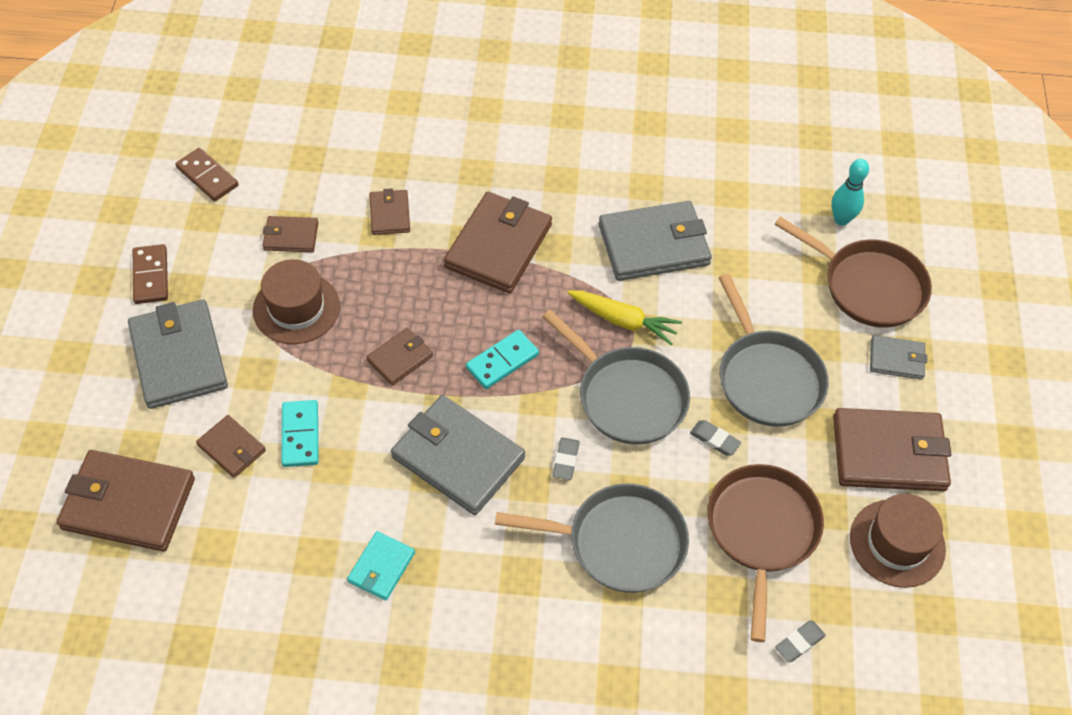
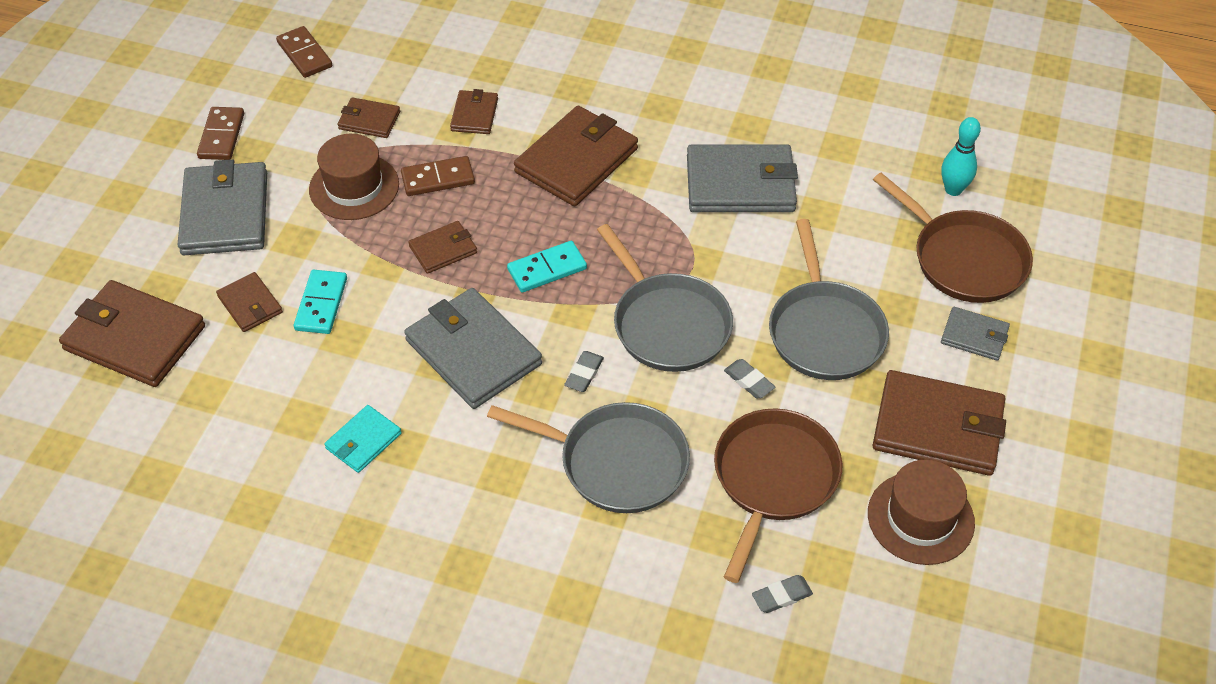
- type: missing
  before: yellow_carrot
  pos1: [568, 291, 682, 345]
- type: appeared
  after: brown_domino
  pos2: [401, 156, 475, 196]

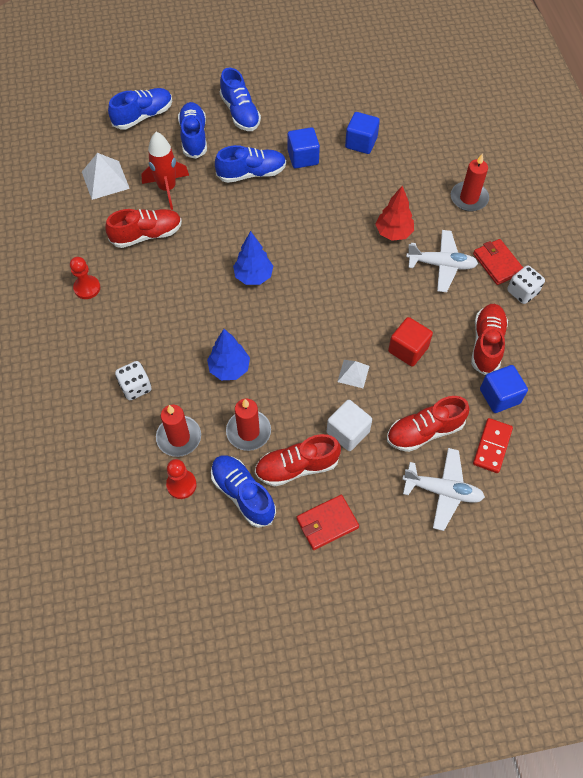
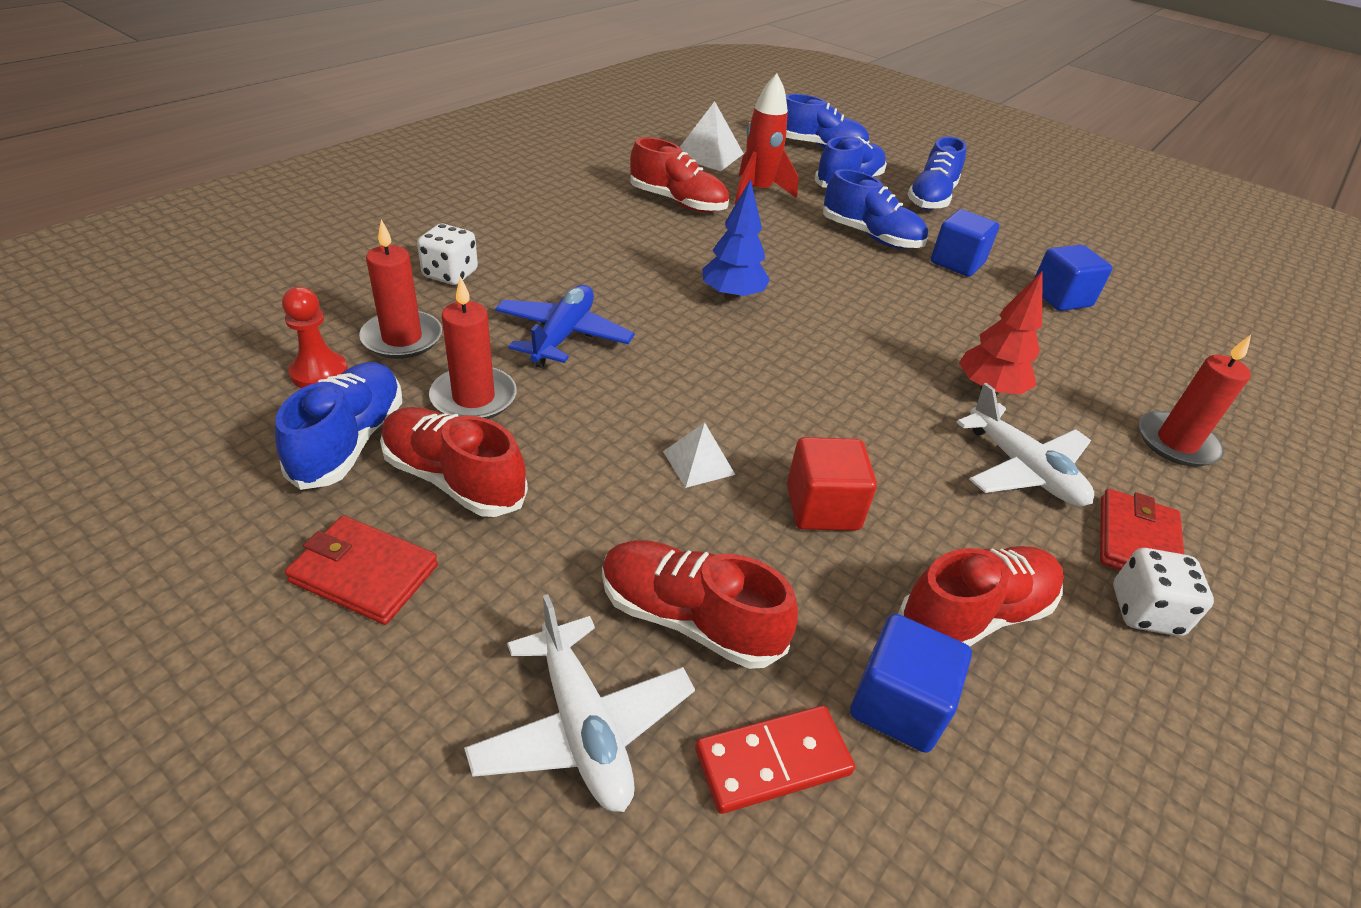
- type: missing
  before: red_pawn
  pos1: [70, 257, 100, 299]
- type: missing
  before: white_cube
  pos1: [327, 400, 372, 451]
- type: exchanged
  before: blue_tree
  after: blue_plane
  pos1: [207, 329, 250, 380]
  pos2: [495, 285, 635, 368]

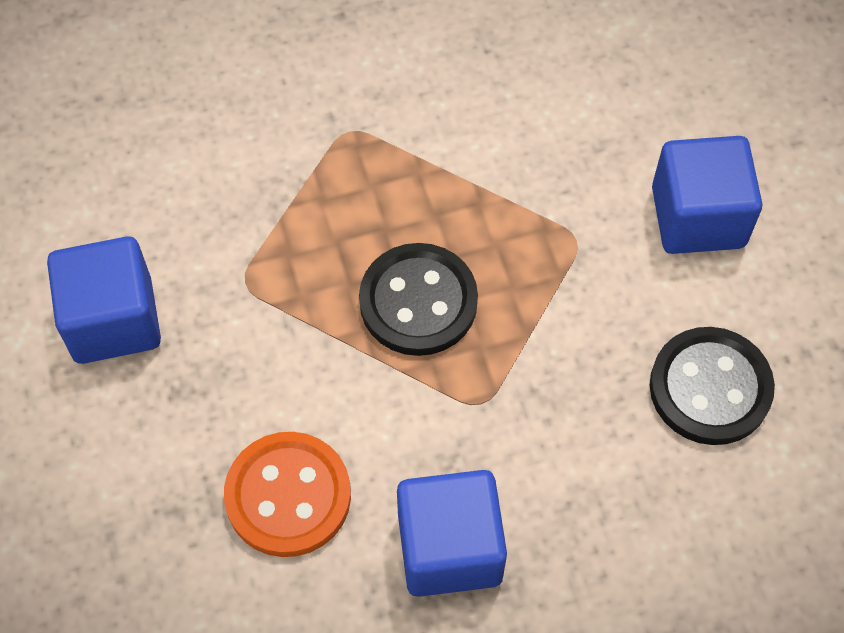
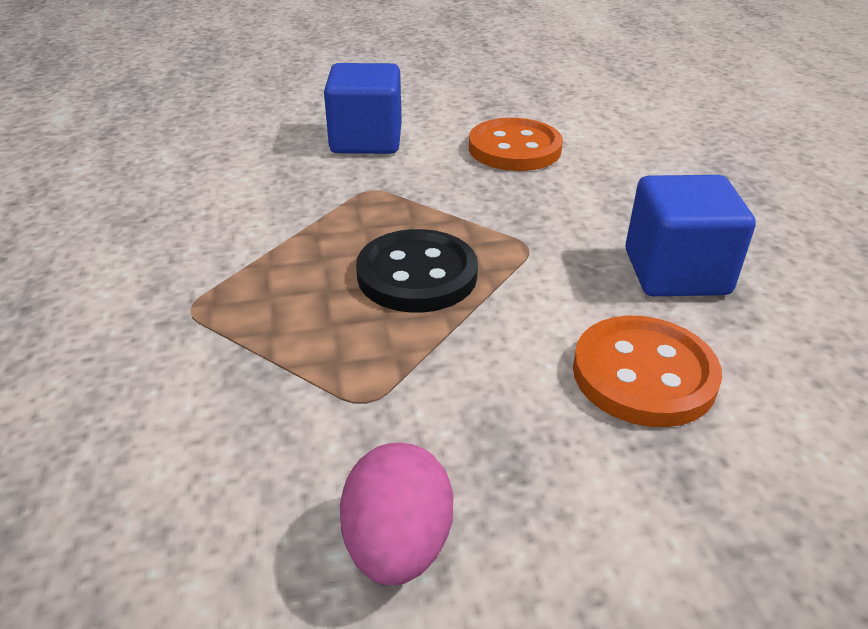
- type: exchanged
  before: blue_cube
  after: pink_egg
  pos1: [47, 236, 161, 364]
  pos2: [340, 442, 454, 586]
- type: colour
  before: black_button
  after: orange_button
  pos1: [650, 327, 775, 445]
  pos2: [469, 118, 563, 171]

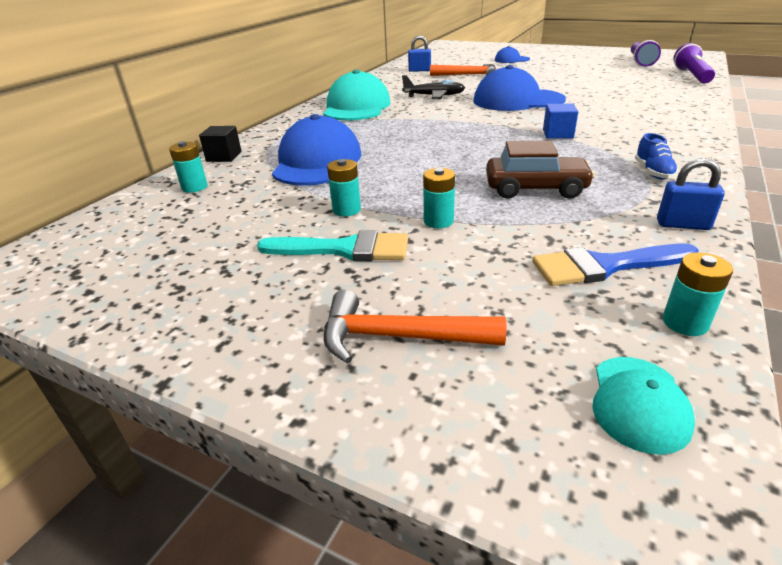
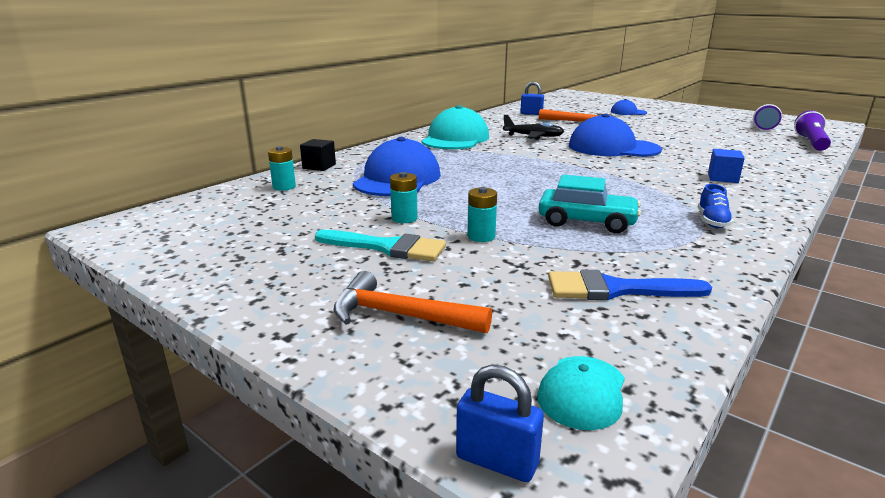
- type: missing
  before: turquoise_battery
  pos1: [663, 252, 733, 336]
- type: relocated
  before: blue_cube
  pos1: [543, 104, 578, 139]
  pos2: [708, 149, 745, 183]
- type: relocated
  before: blue_padlock
  pos1: [657, 158, 725, 230]
  pos2: [456, 365, 544, 482]
- type: colour
  before: brown_car
  after: turquoise_car
  pos1: [486, 141, 595, 199]
  pos2: [539, 175, 641, 233]

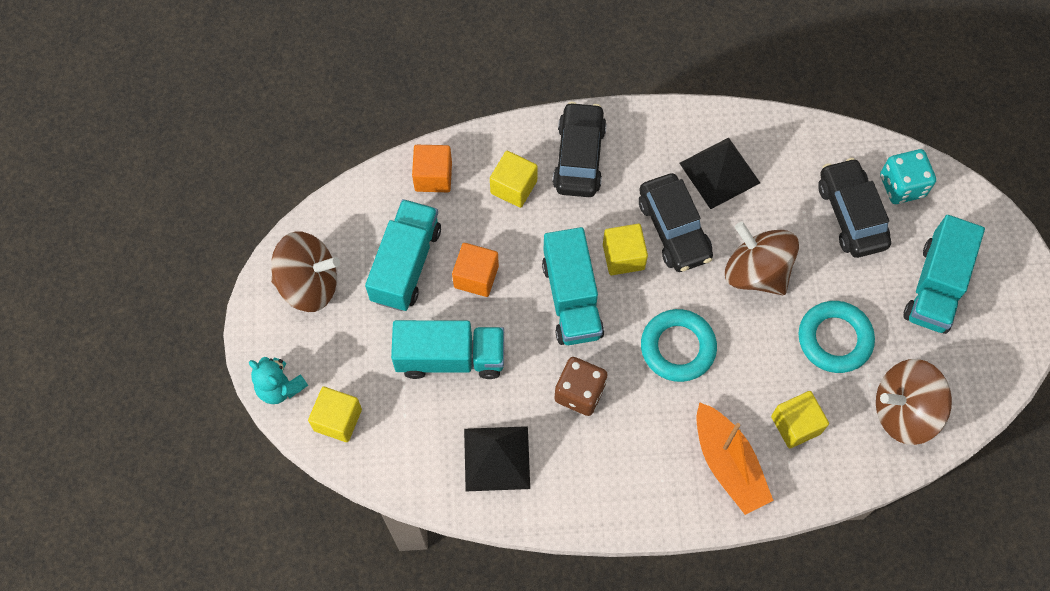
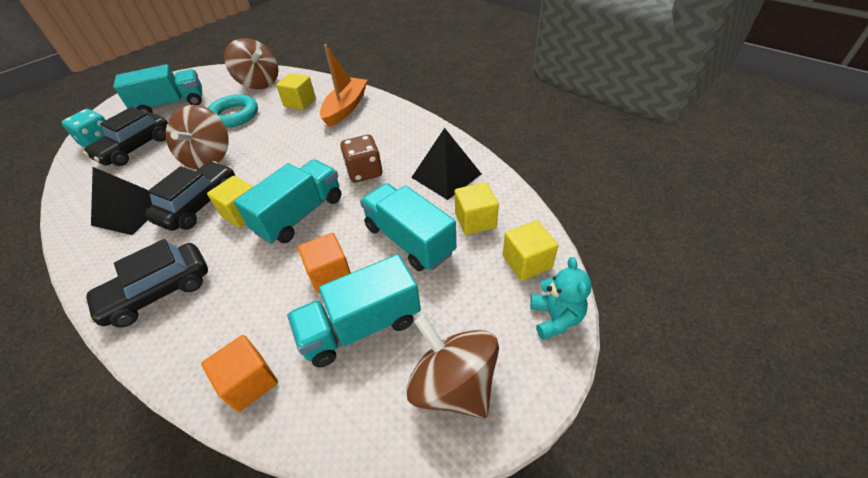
- type: missing
  before: turquoise_ring
  pos1: [641, 309, 717, 382]
- type: relocated
  before: yellow_cube
  pos1: [490, 151, 538, 208]
  pos2: [455, 182, 499, 235]

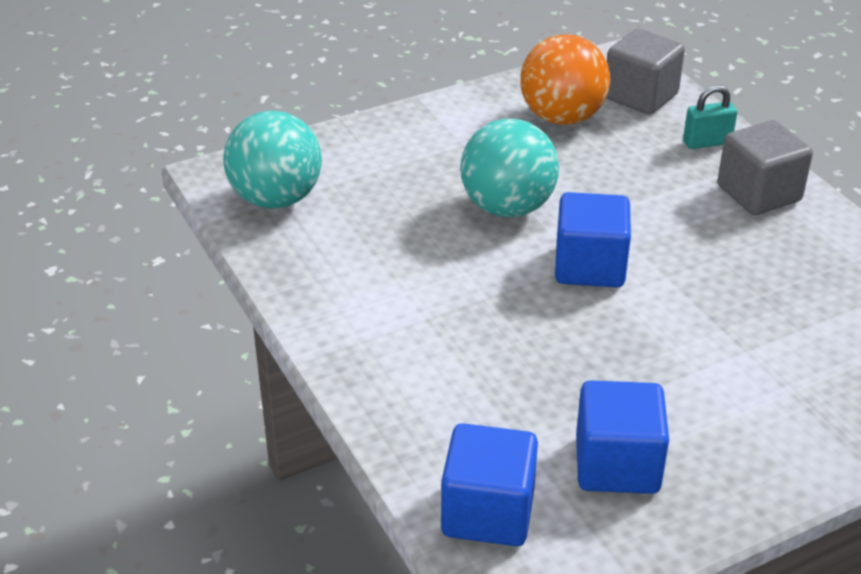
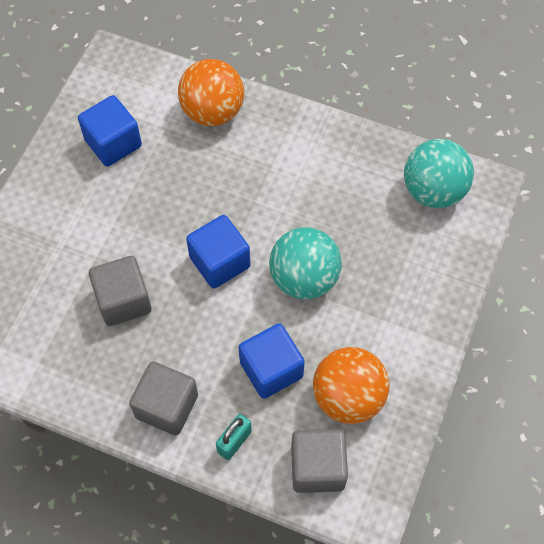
- type: appeared
  after: grey_cube
  pos2: [89, 256, 152, 326]
- type: appeared
  after: orange_ball
  pos2: [178, 59, 244, 126]
- type: relocated
  before: blue_cube
  pos1: [441, 423, 538, 546]
  pos2: [238, 323, 305, 399]

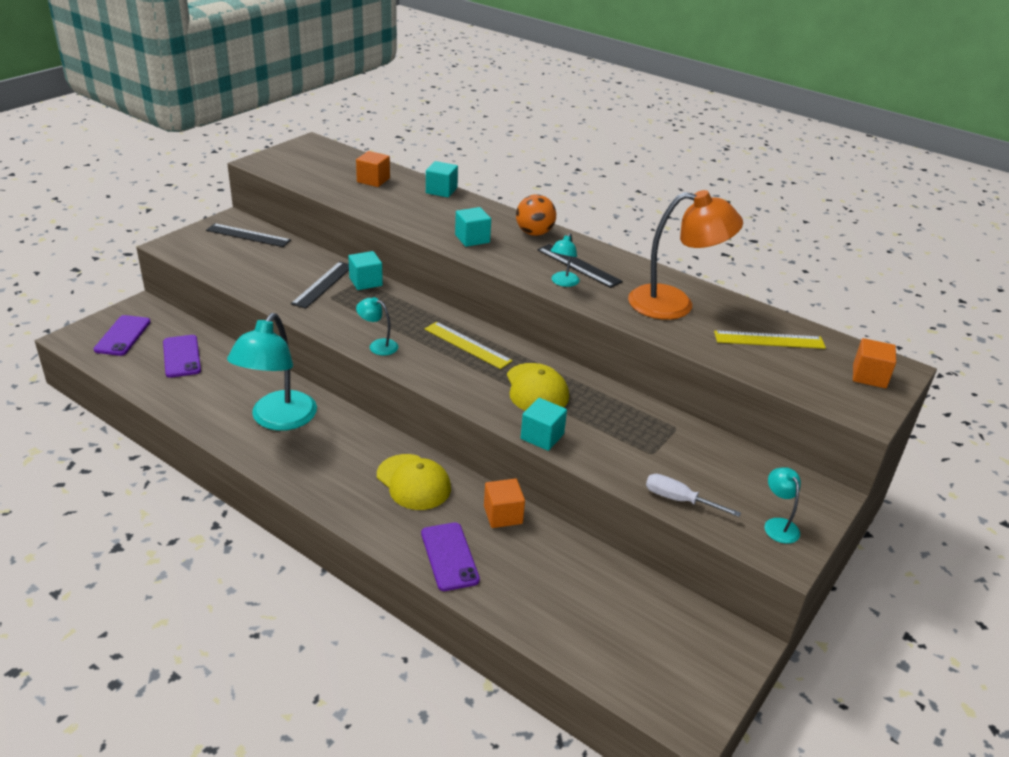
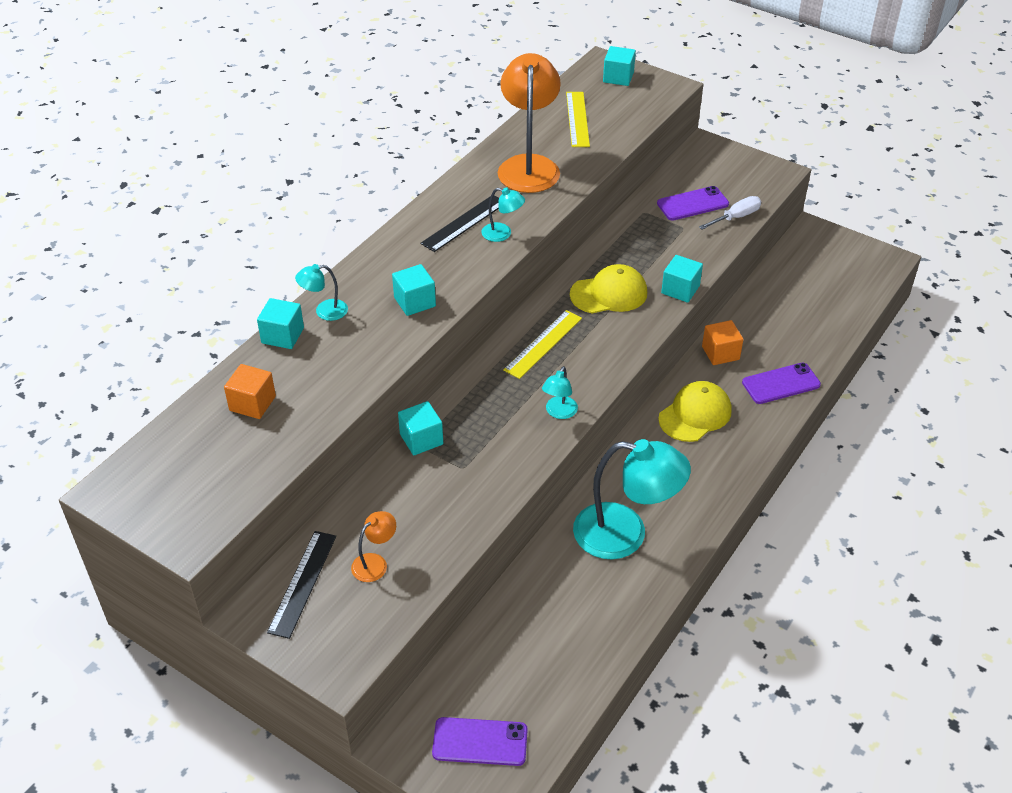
- type: missing
  before: black_ruler
  pos1: [291, 261, 349, 309]
- type: missing
  before: orange_ball
  pos1: [516, 194, 556, 236]
- type: appeared
  after: orange_lamp
  pos2: [351, 511, 396, 582]
- type: relocated
  before: purple_phone
  pos1: [163, 335, 201, 378]
  pos2: [657, 186, 729, 221]
- type: relocated
  before: turquoise_lamp
  pos1: [764, 467, 801, 544]
  pos2: [295, 264, 348, 321]
- type: colour
  before: orange_cube
  after: turquoise_cube
  pos1: [853, 338, 896, 388]
  pos2: [603, 46, 636, 86]
- type: spun
  before: white_screwdriver
  pos1: [646, 474, 741, 517]
  pos2: [699, 196, 761, 229]
  turn: -150

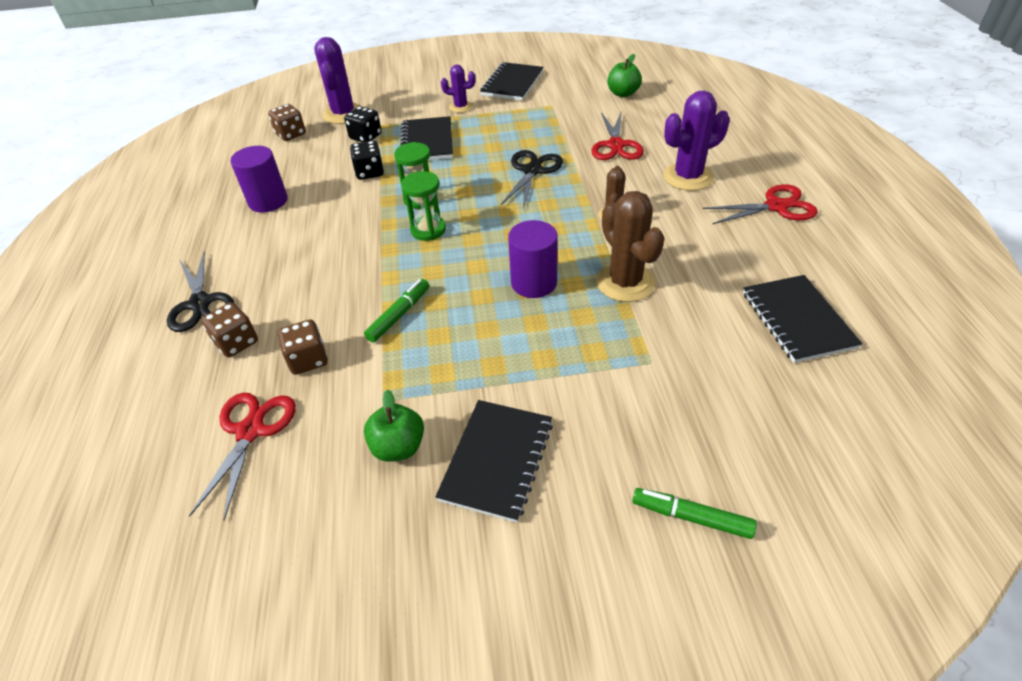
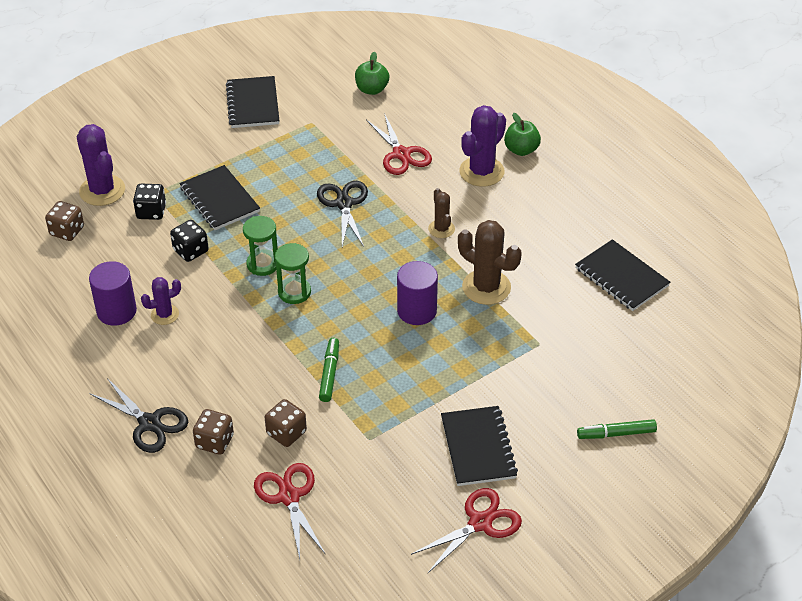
- type: relocated
  before: green_apple
  pos1: [364, 389, 424, 462]
  pos2: [504, 113, 541, 156]
- type: relocated
  before: purple_cactus
  pos1: [441, 65, 475, 113]
  pos2: [141, 277, 181, 325]
- type: relocated
  before: red_scissors
  pos1: [703, 184, 818, 224]
  pos2: [411, 488, 522, 573]

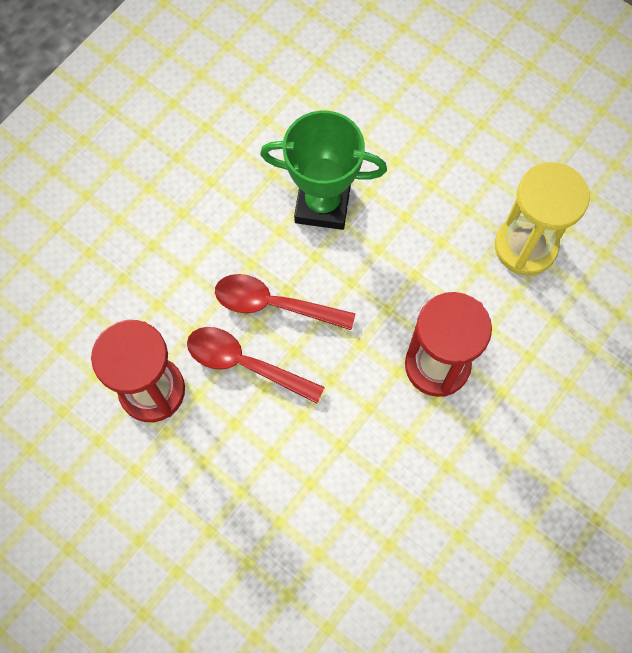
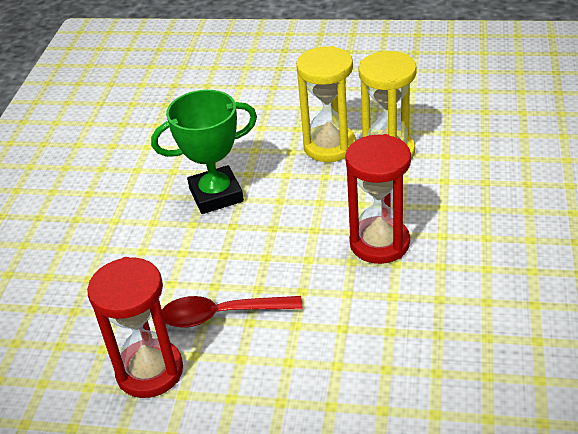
- type: missing
  before: red_spoon
  pos1: [215, 274, 355, 330]
- type: appeared
  after: yellow_hourglass
  pos2: [296, 46, 356, 162]

